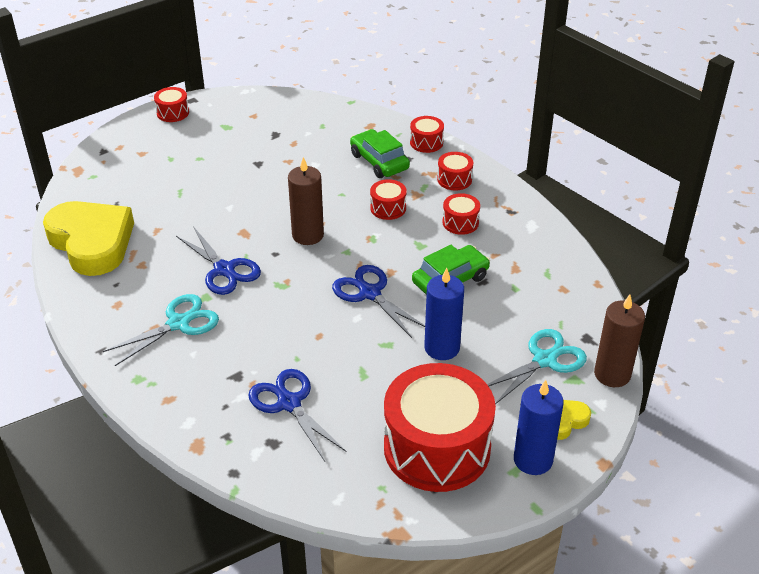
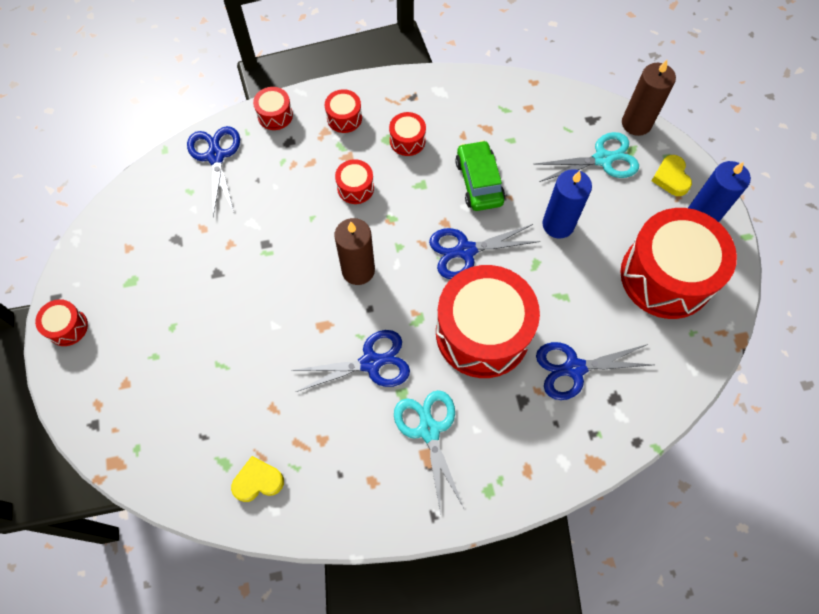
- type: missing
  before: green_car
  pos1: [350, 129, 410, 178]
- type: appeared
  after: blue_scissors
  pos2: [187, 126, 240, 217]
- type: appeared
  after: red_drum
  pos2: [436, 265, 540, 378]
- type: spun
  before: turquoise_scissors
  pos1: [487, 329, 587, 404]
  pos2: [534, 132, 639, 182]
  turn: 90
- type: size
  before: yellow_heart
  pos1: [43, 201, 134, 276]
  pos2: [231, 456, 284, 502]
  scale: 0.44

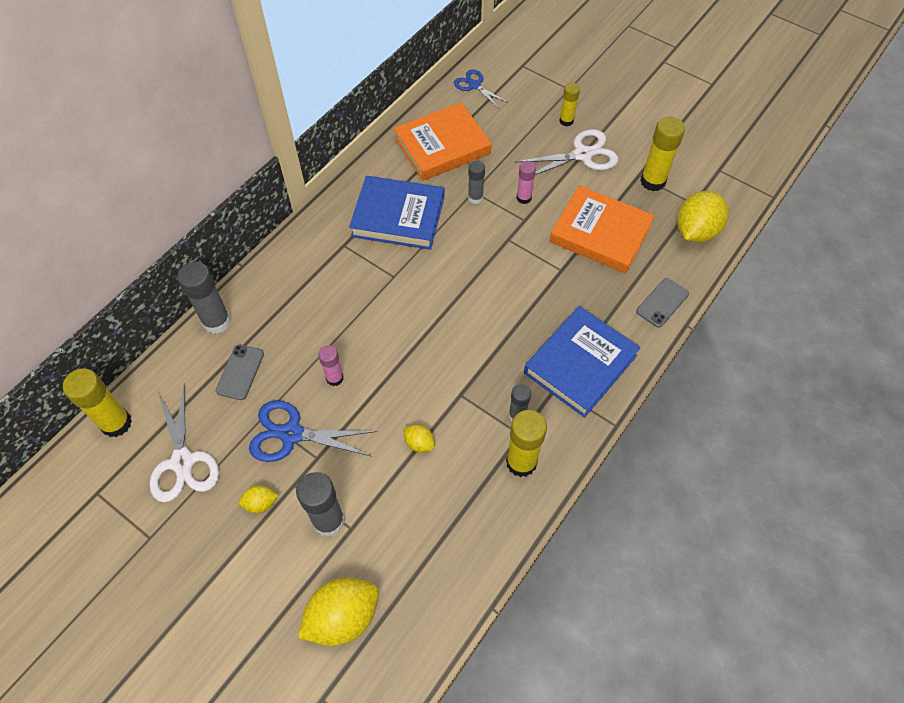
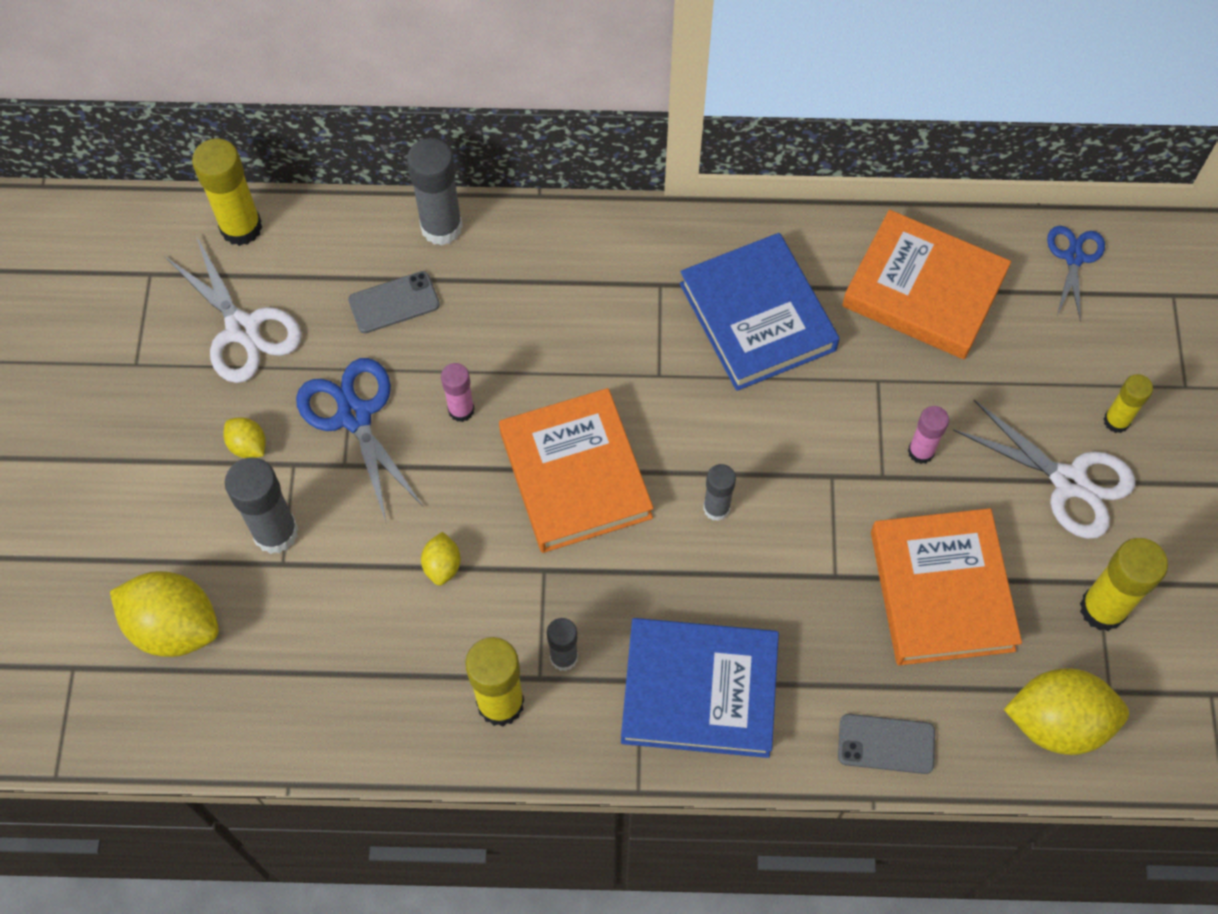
- type: appeared
  after: orange_book
  pos2: [499, 388, 654, 553]
- type: relocated
  before: grey_glue_stick
  pos1: [468, 161, 485, 204]
  pos2: [703, 464, 736, 521]
- type: spun
  before: white_scissors
  pos1: [150, 385, 219, 503]
  pos2: [164, 236, 302, 383]
  turn: -75

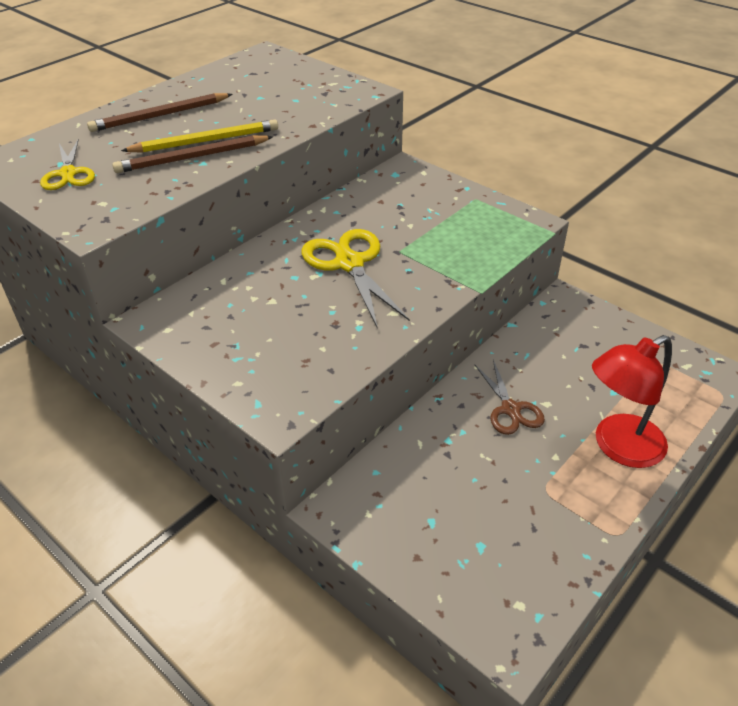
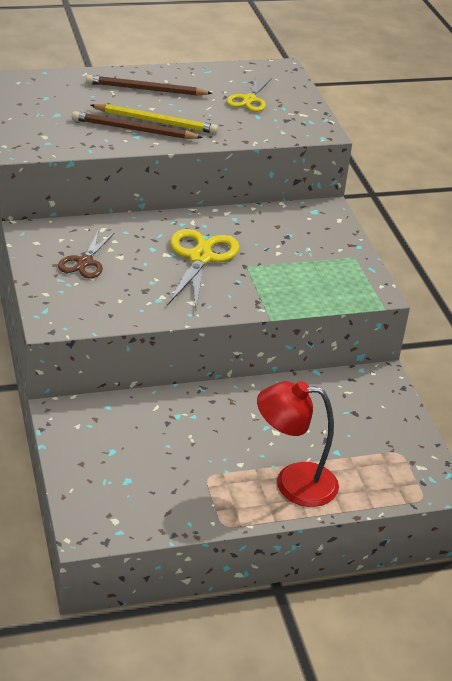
- type: relocated
  before: yellow_scissors
  pos1: [40, 139, 95, 190]
  pos2: [227, 77, 272, 112]
- type: relocated
  before: brown_scissors
  pos1: [474, 360, 545, 435]
  pos2: [58, 230, 115, 278]

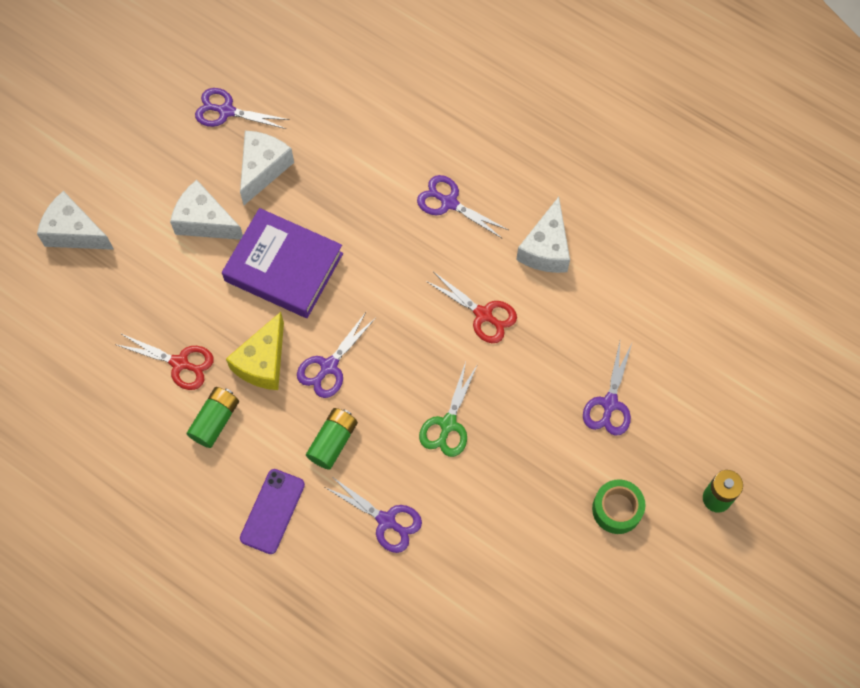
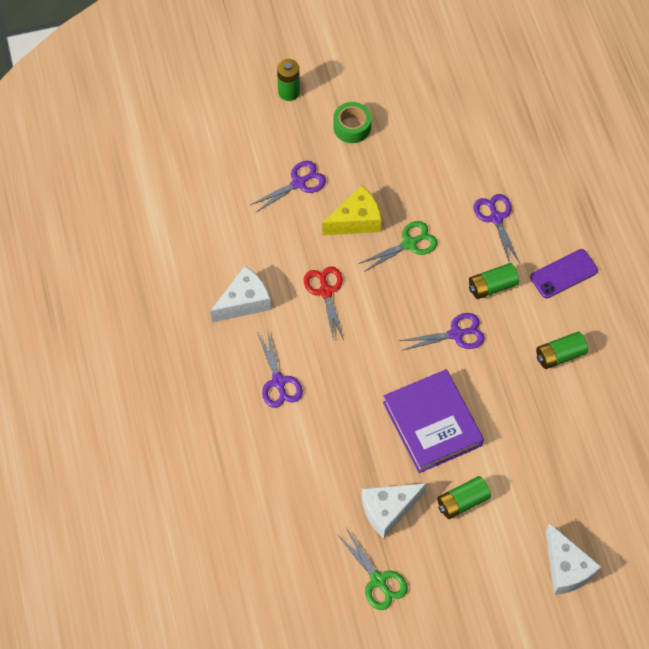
- type: missing
  before: red_scissors
  pos1: [115, 333, 214, 390]
- type: relocated
  before: yellow_cheese
  pos1: [226, 312, 284, 390]
  pos2: [322, 185, 382, 235]
- type: exchanged
  before: white_cheese
  after: green_battery
  pos1: [170, 180, 243, 240]
  pos2: [437, 476, 491, 519]
- type: colour
  before: purple_scissors
  after: green_scissors
  pos1: [195, 88, 290, 129]
  pos2: [337, 528, 408, 610]

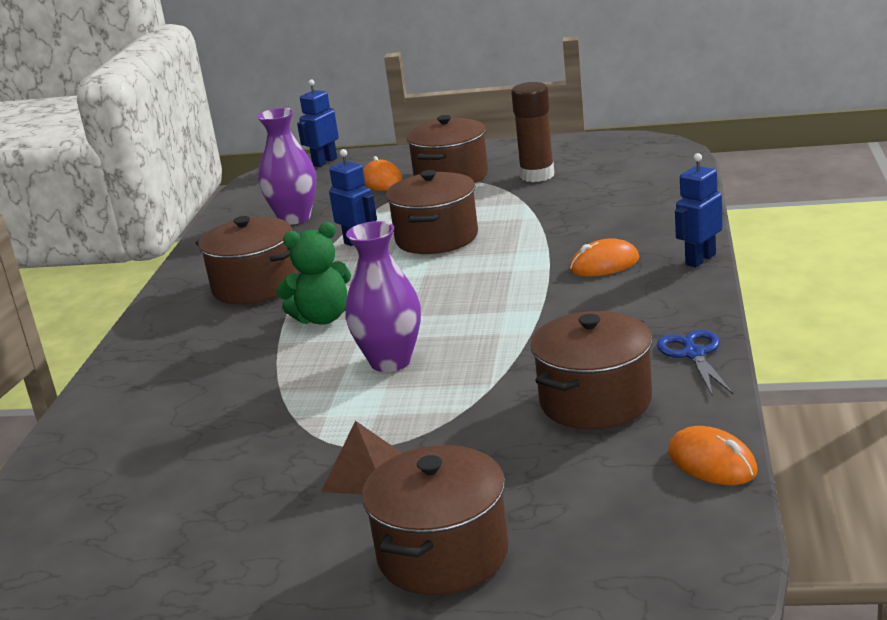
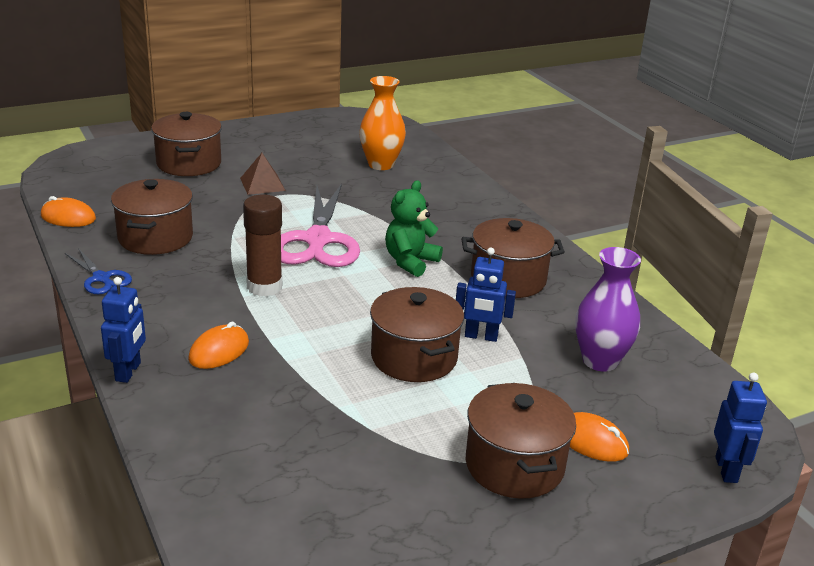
- type: appeared
  after: orange_vase
  pos2: [359, 76, 406, 170]
- type: relocated
  before: brown_glue_stick
  pos1: [511, 82, 554, 182]
  pos2: [243, 195, 282, 296]
- type: exchanged
  before: purple_vase
  after: pink_scissors
  pos1: [345, 221, 421, 372]
  pos2: [281, 183, 360, 267]

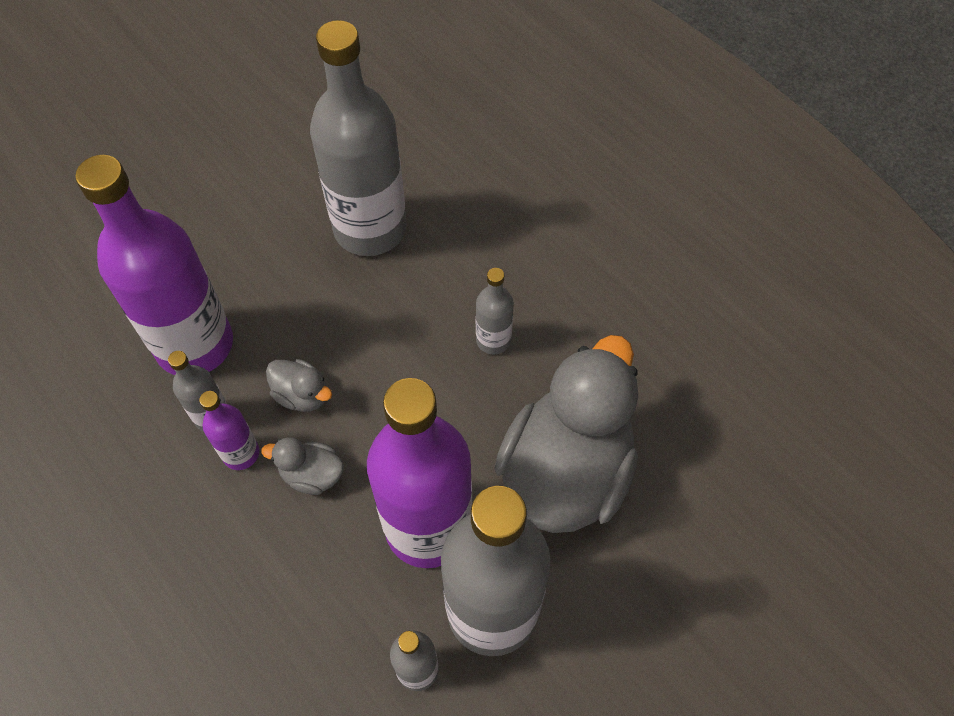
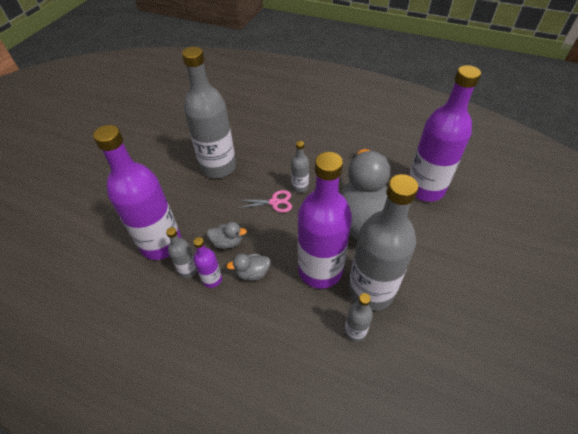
- type: appeared
  after: pink_scissors
  pos2: [238, 190, 292, 213]
- type: appeared
  after: purple_bottle
  pos2: [409, 65, 481, 202]

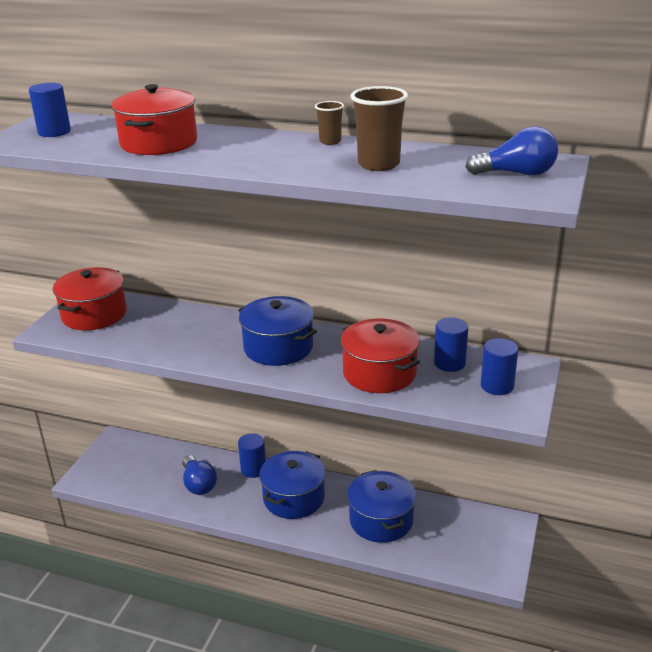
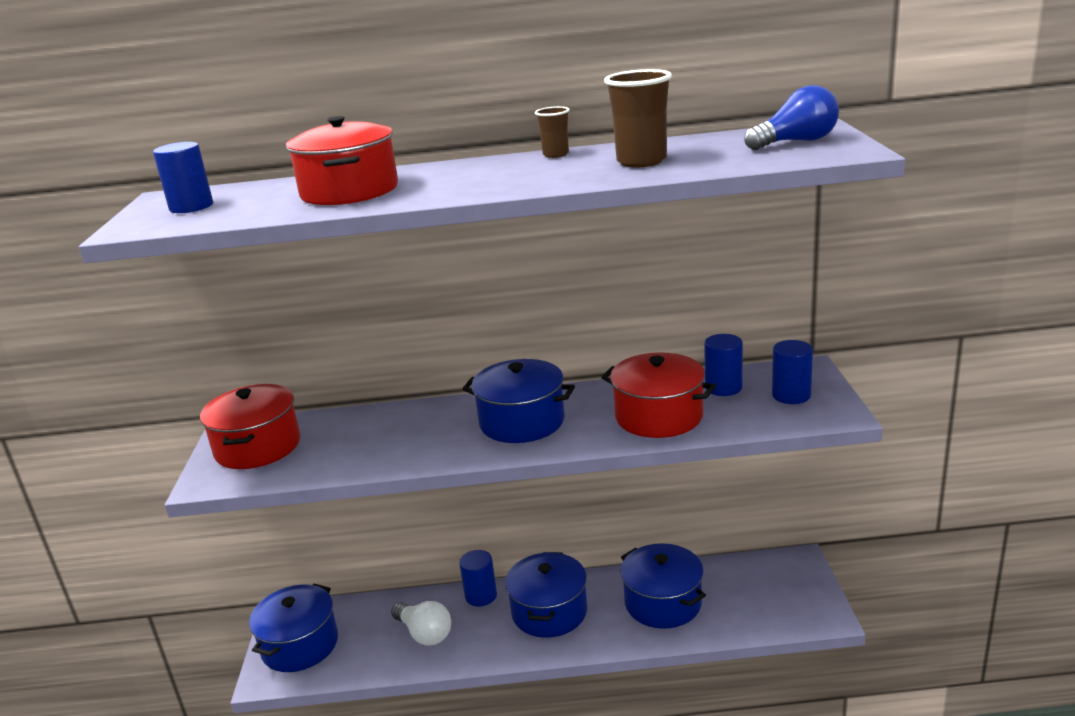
- type: appeared
  after: blue_pot
  pos2: [249, 584, 338, 672]
- type: colour
  before: blue_light_bulb
  after: white_light_bulb
  pos1: [183, 455, 217, 495]
  pos2: [391, 601, 451, 646]

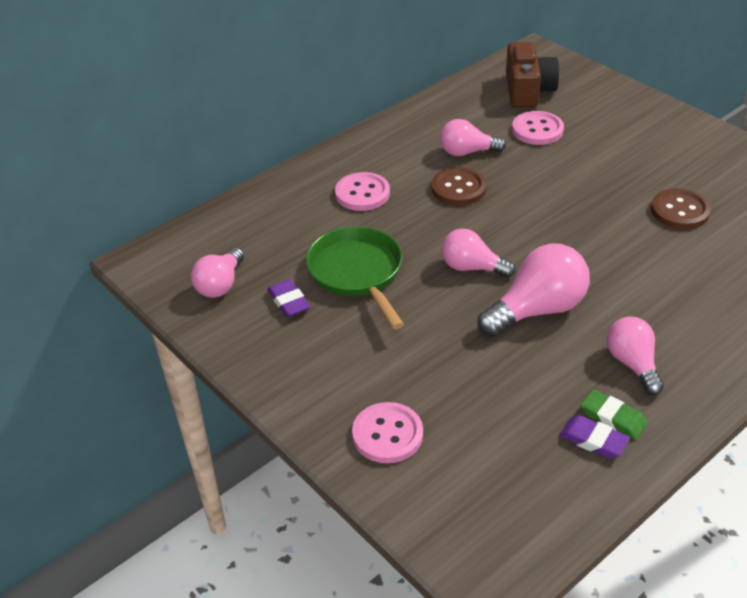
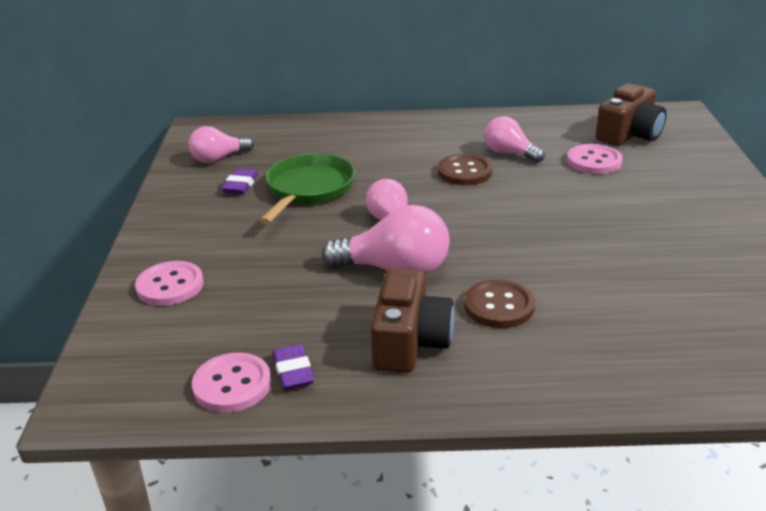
- type: missing
  before: green_eraser
  pos1: [581, 389, 648, 440]
- type: relocated
  before: pink_button
  pos1: [335, 172, 390, 211]
  pos2: [192, 353, 271, 413]
- type: relocated
  before: brown_button
  pos1: [651, 188, 711, 229]
  pos2: [464, 279, 535, 328]
- type: exchanged
  before: pink_light_bulb
  after: brown_camera
  pos1: [606, 316, 664, 395]
  pos2: [370, 268, 454, 373]

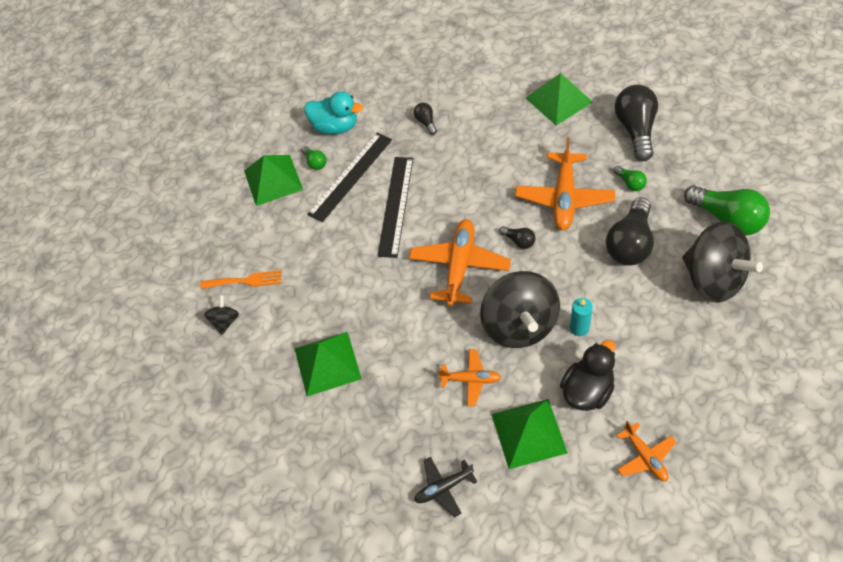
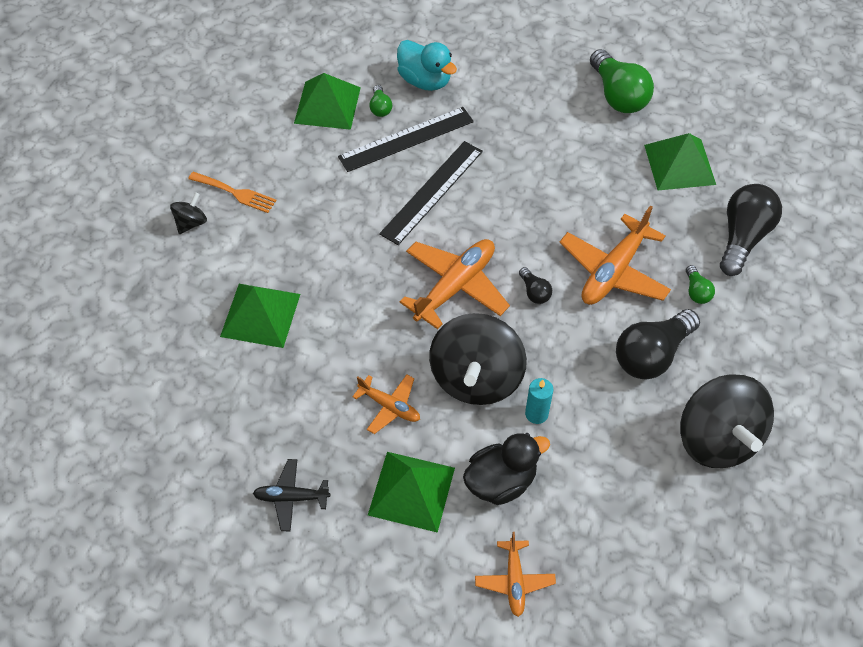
- type: missing
  before: black_light_bulb
  pos1: [414, 103, 437, 135]
- type: relocated
  before: green_light_bulb
  pos1: [684, 185, 770, 235]
  pos2: [590, 49, 654, 113]

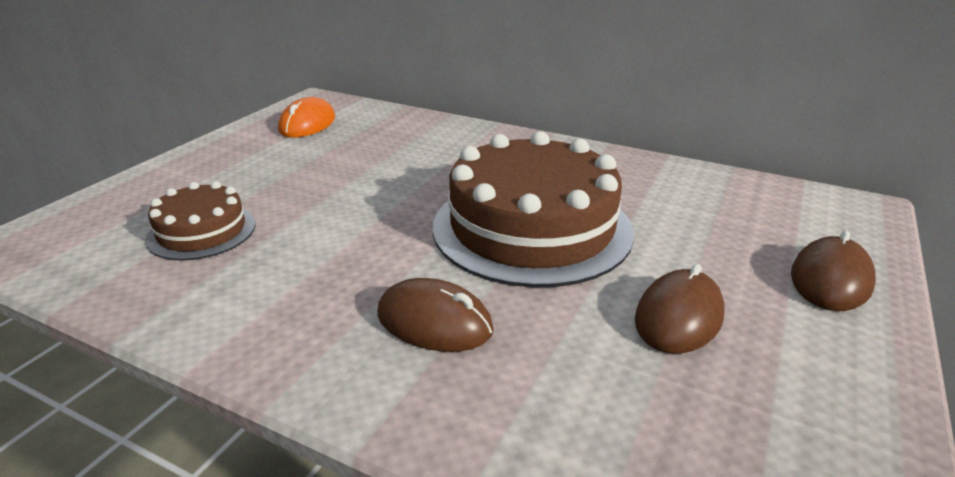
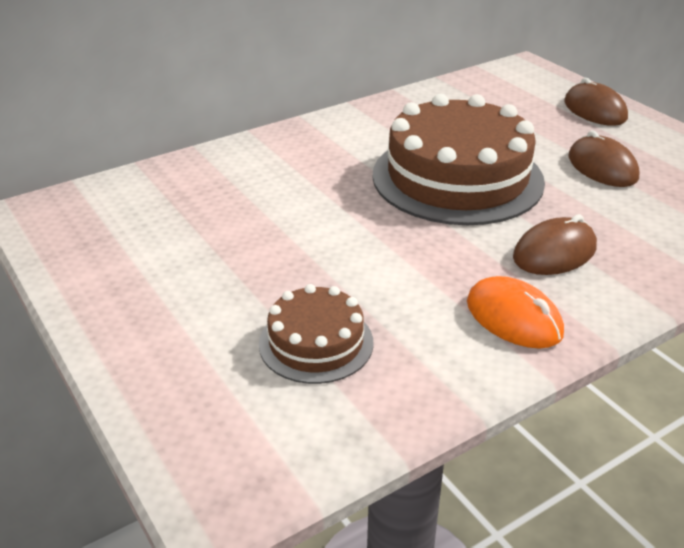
- type: relocated
  before: orange_mouse
  pos1: [278, 97, 335, 138]
  pos2: [467, 276, 564, 349]

